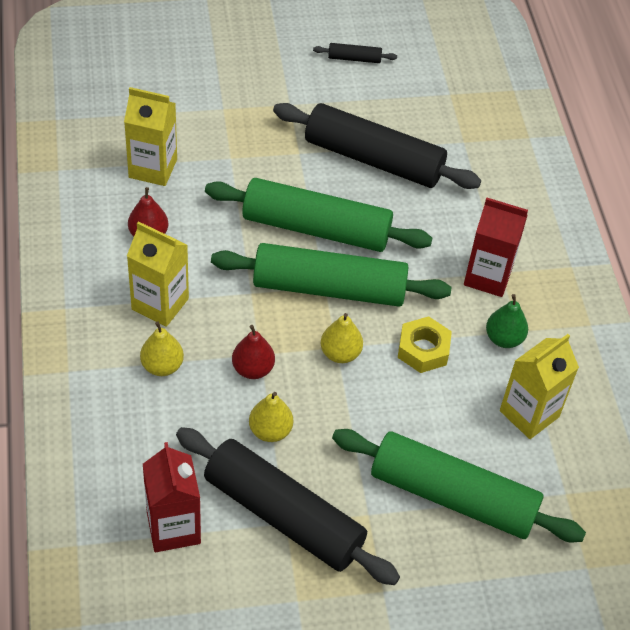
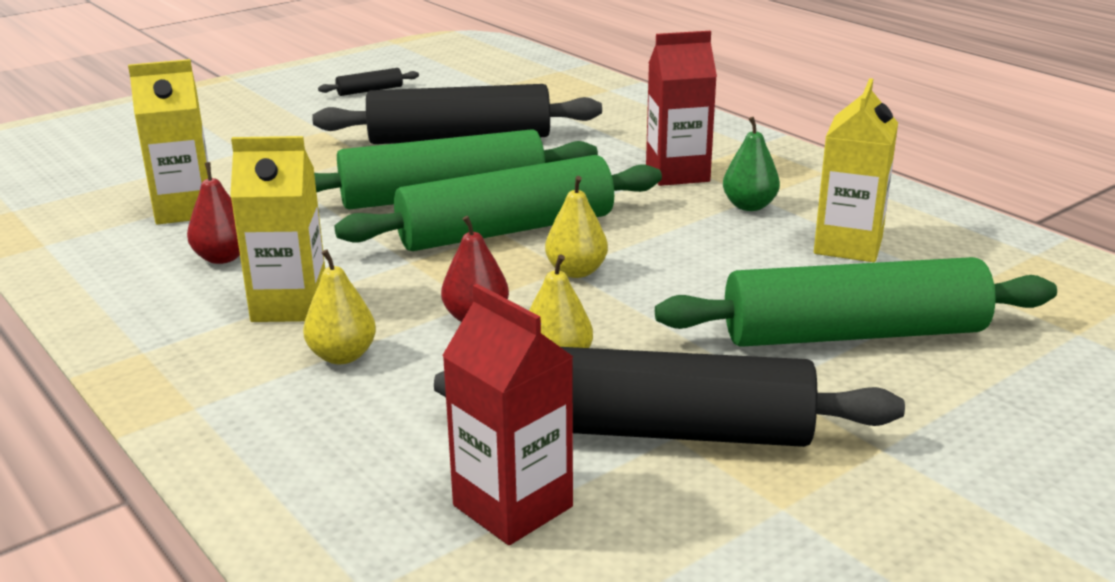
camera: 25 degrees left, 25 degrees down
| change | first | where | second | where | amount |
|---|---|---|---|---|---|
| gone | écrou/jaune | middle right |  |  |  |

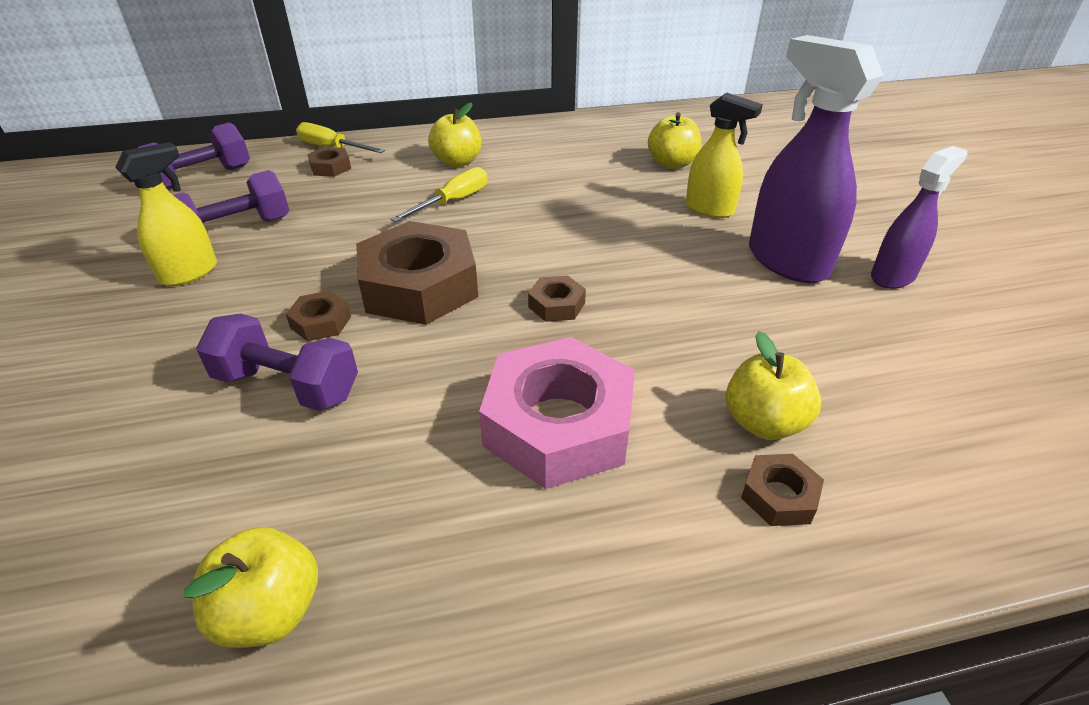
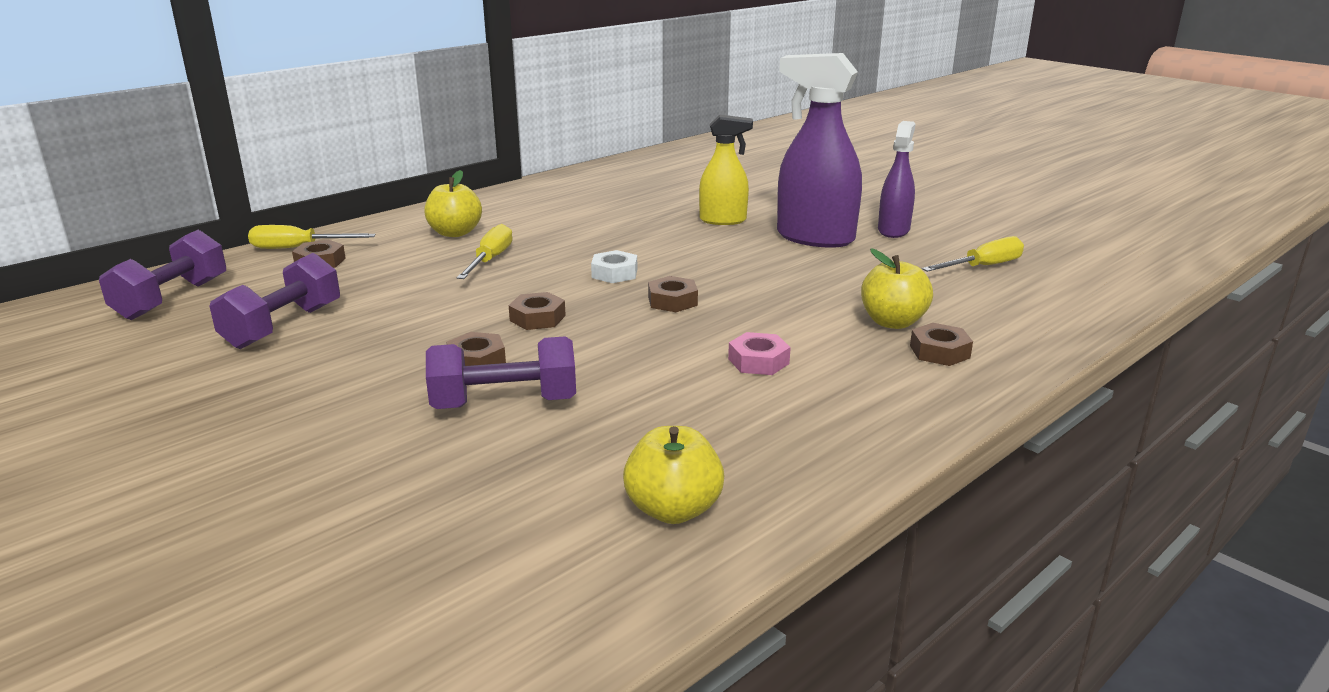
camera: 30 degrees left, 15 degrees down
| change | first | where | second | where | amount |
|---|---|---|---|---|---|
| gone | vaporisateur/jaune (no. 1 from left) | top left |  |  |  |
| gone | pomme/jaune (no. 3 from left) | top centre |  |  |  |
| new |  |  | écrou/blanc | centre |  |
| new |  |  | tournevis/jaune (no. 3 from left) | middle right |  |
| scaled | écrou/marron (no. 3 from left) | centre |  | centre | x0.44 |
| scaled | écrou/rose | centre |  | centre | x0.44 |

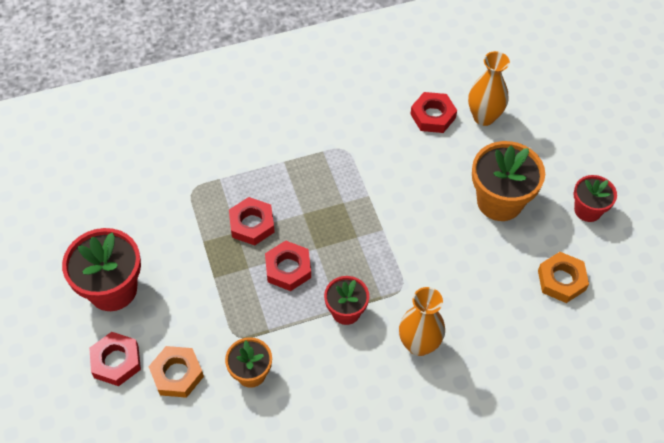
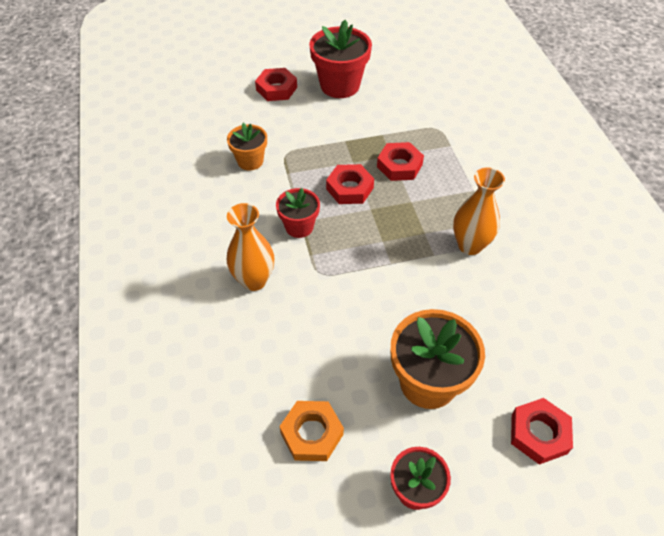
camera: 95 degrees right, 5 degrees down
| change | first | where | second | where | amount |
|---|---|---|---|---|---|
| gone | écrou/orange (no. 1 from left) | bottom left |  |  |  |
| shifted | écrou/rouge (no. 4 from left) | top centre |  | bottom right |  |
| shifted | vase/orange (no. 2 from left) | top right |  | middle right |  |

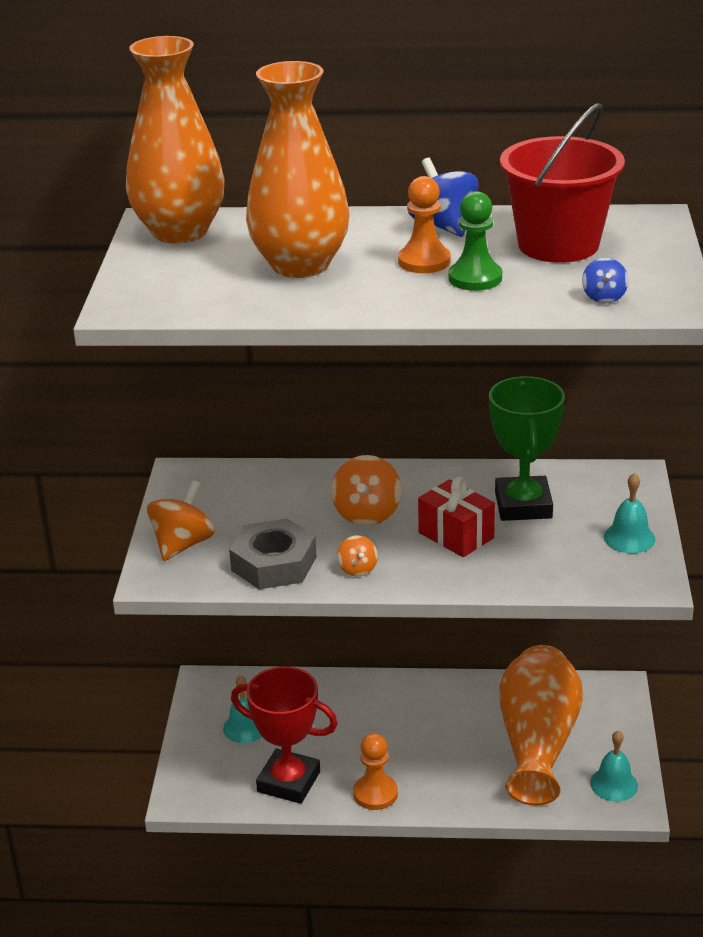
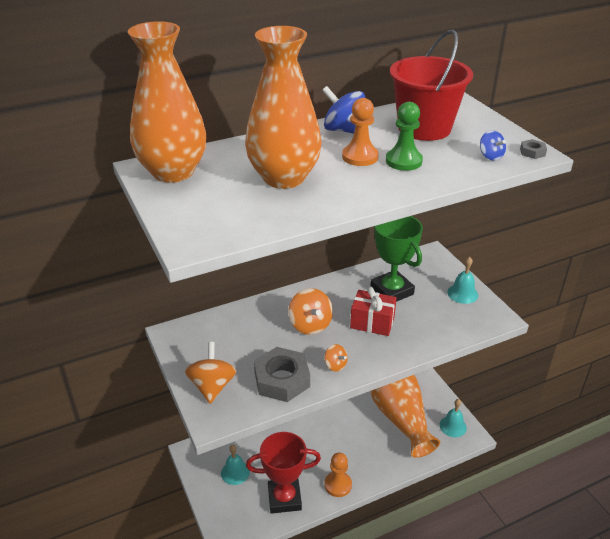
camera: 30 degrees left, 5 degrees up
| change | first | where | second | where | amount |
|---|---|---|---|---|---|
| new |  |  | écrou/gris (no. 2 from left) | top right |  |

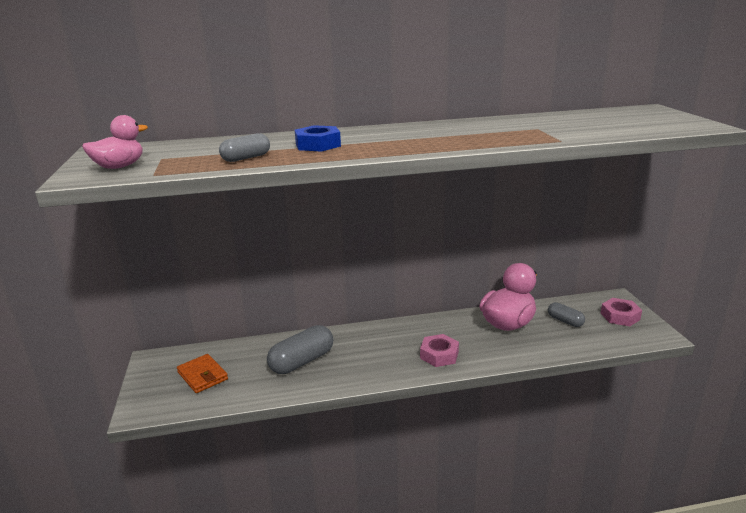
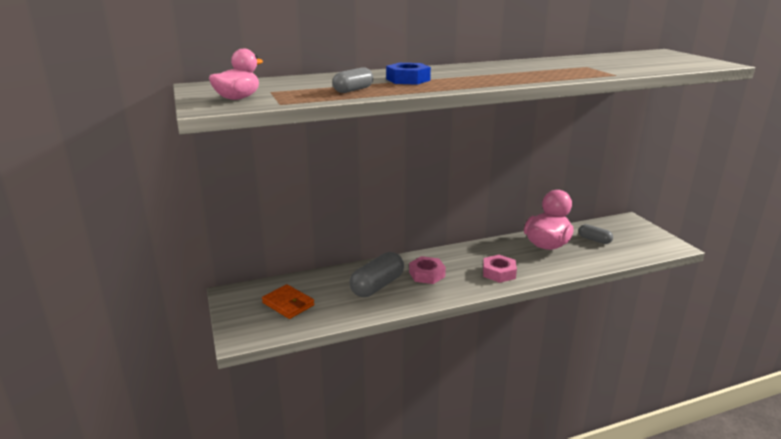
camera: 10 degrees left, 0 degrees up
| change | first | where | second | where | amount |
|---|---|---|---|---|---|
| shifted | écrou/rose (no. 2 from left in the first image) | middle right | écrou/rose (no. 1 from left) | centre |  |

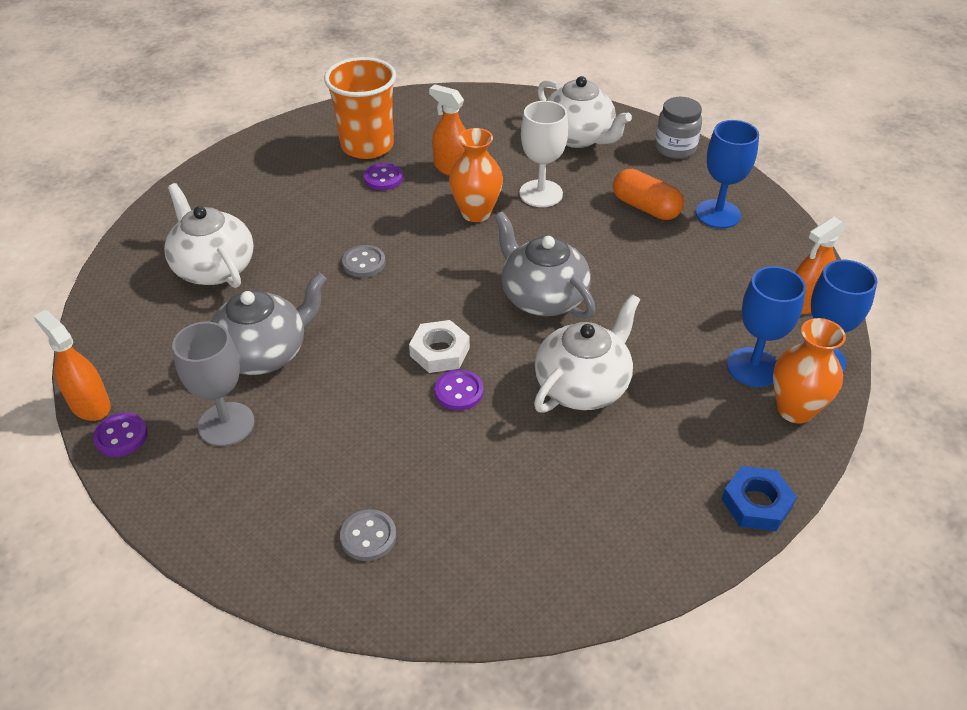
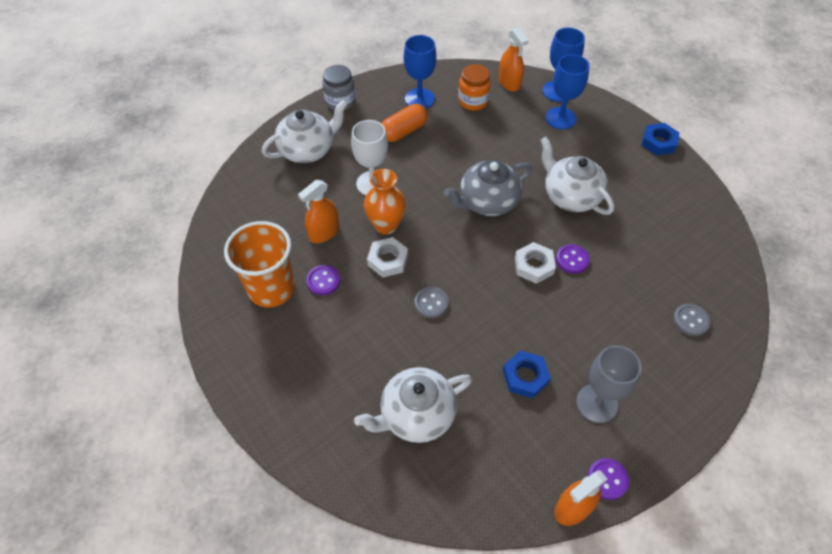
camera: 80 degrees left, 10 degrees up
| change | first | where | second | where | amount |
|---|---|---|---|---|---|
| gone | vase/orange (no. 2 from left) | middle right |  |  |  |
| new |  |  | écrou/blanc (no. 1 from left) | centre |  |
| new |  |  | bocal/orange | top centre |  |
| swapped | théière/gris (no. 1 from left) | middle left | écrou/bleu (no. 1 from left) | bottom centre |  |

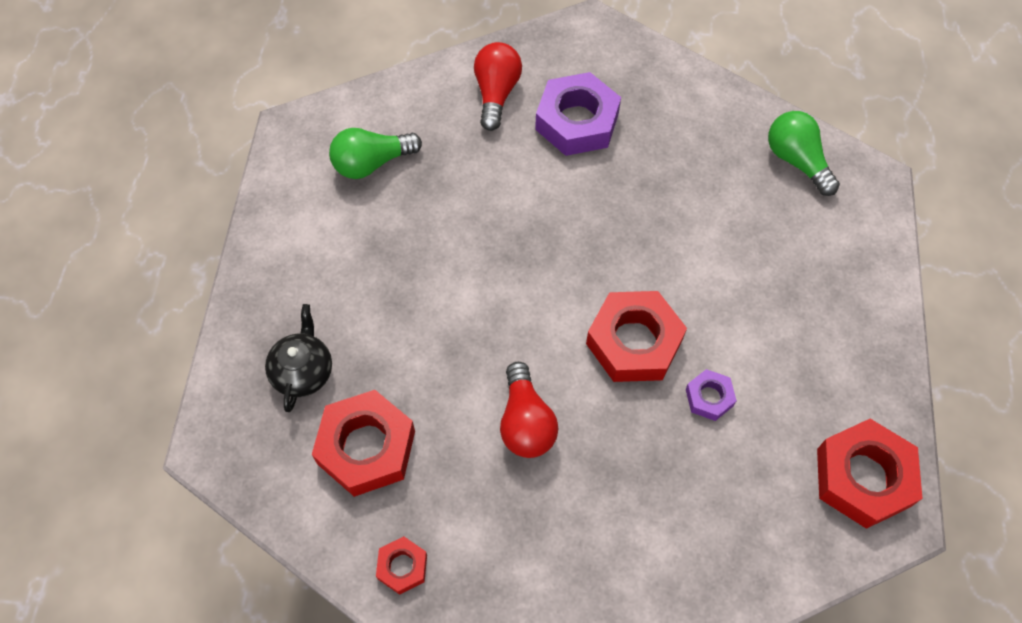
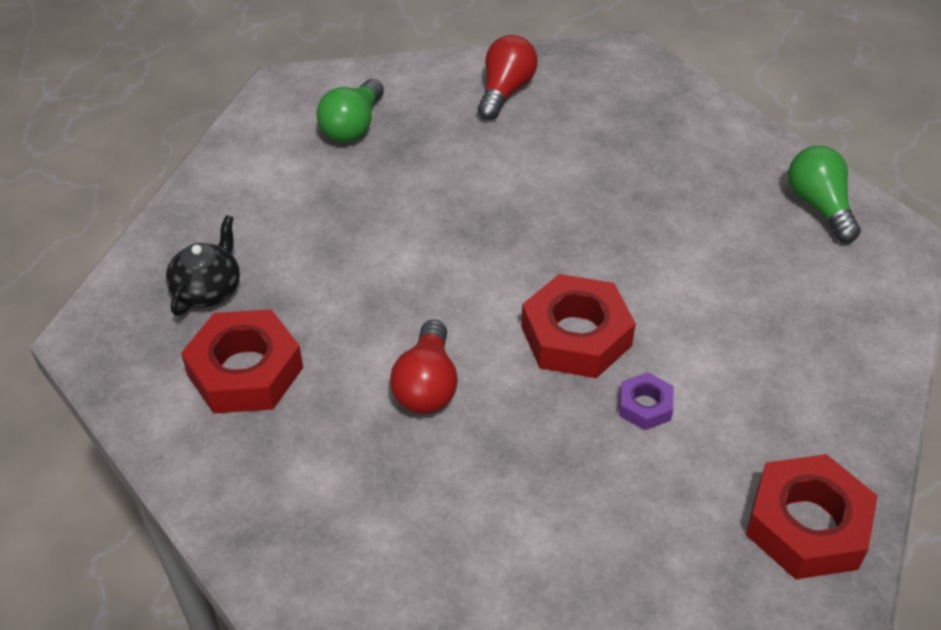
camera: 15 degrees right, 15 degrees down
| change | first | where | second | where | amount |
|---|---|---|---|---|---|
| gone | écrou/rouge (no. 2 from left) | bottom centre |  |  |  |
| gone | écrou/violet (no. 1 from left) | top centre |  |  |  |
| rotated | ampoule/vert (no. 1 from left) | top centre |  | top centre | 60 degrees counterclockwise |

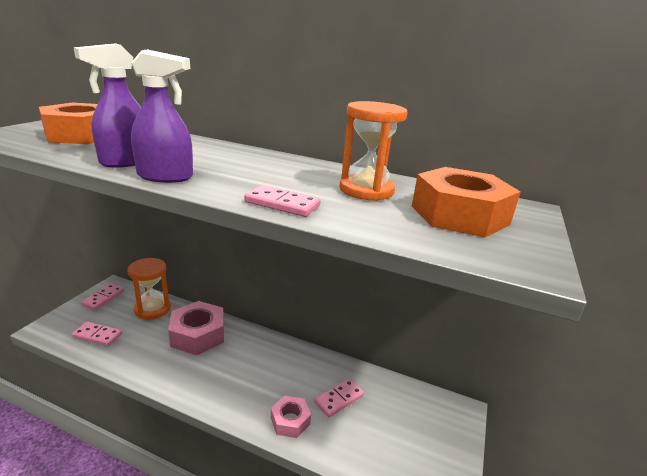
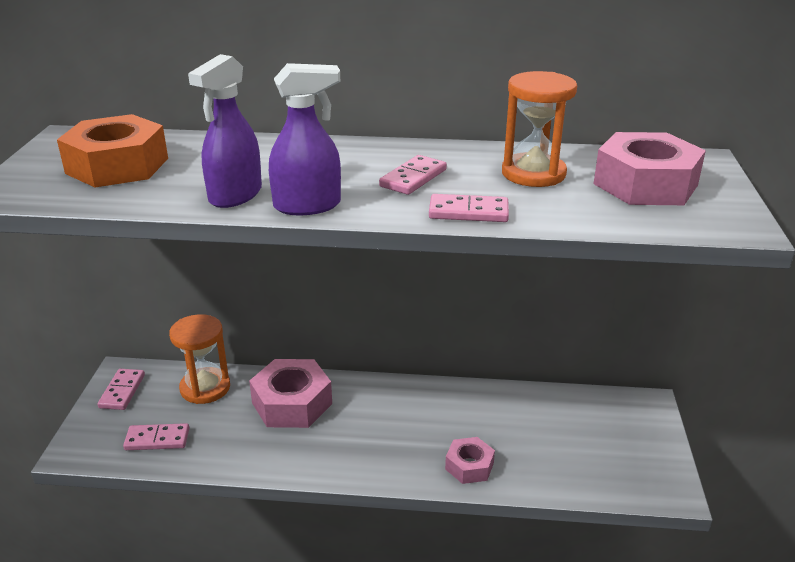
camera: 15 degrees left, 5 degrees up
| change | first | where | second | where | amount |
|---|---|---|---|---|---|
| shifted | domino/rose (no. 4 from left in the first image) | bottom centre | domino/rose (no. 3 from left) | top centre |  |
| repainted | écrou/orange (no. 2 from left) | middle right | écrou/rose (no. 3 from left) | top right |  |

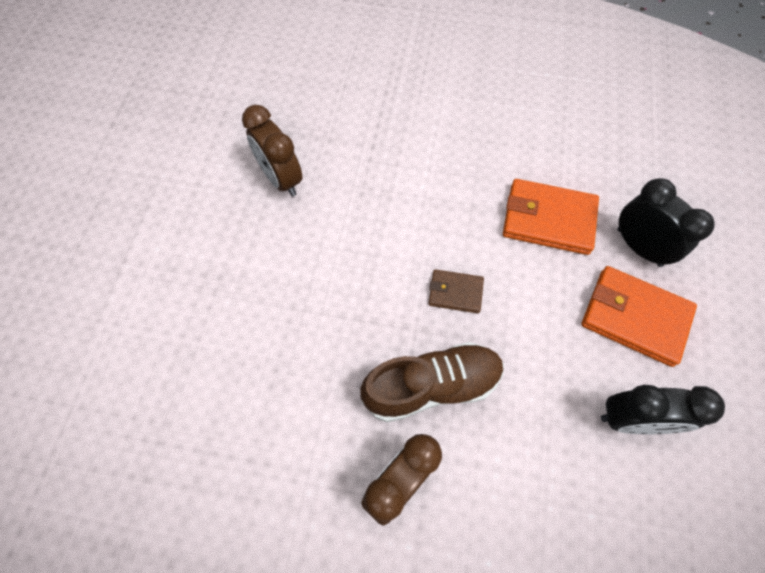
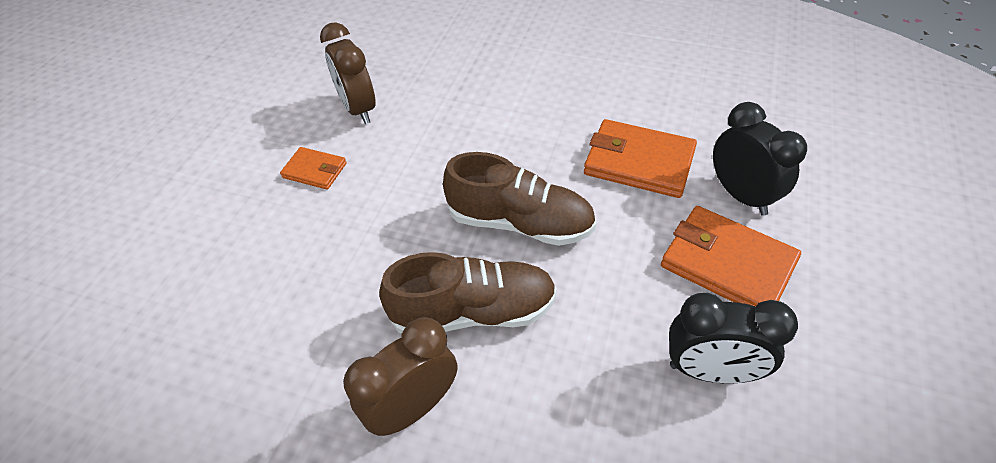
camera: 10 degrees right, 15 degrees down
| change | first | where | second | where | amount |
|---|---|---|---|---|---|
| new |  |  | portefeuille/orange (no. 1 from left) | middle left |  |
| swapped | portefeuille/marron | centre | chaussure/marron (no. 2 from left) | centre |  |

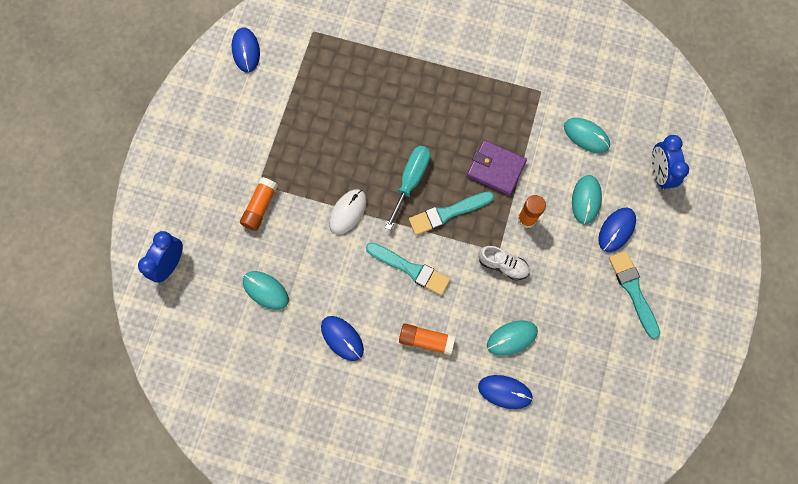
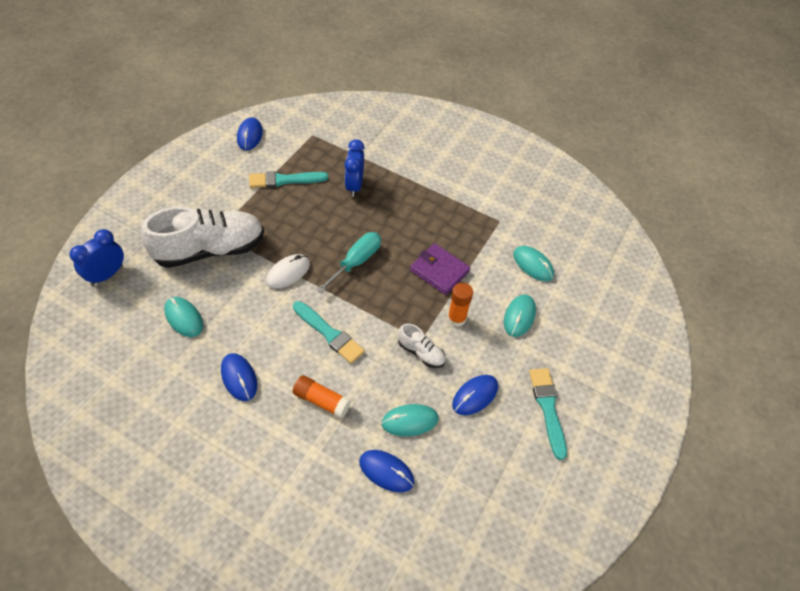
camera: 10 degrees right, 20 degrees down
| change | first | where | second | where | amount |
|---|---|---|---|---|---|
| shifted | pinceau/turquoise (no. 2 from left in the first image) | centre | pinceau/turquoise (no. 1 from left) | top centre |  |
| shifted | souris/bleu (no. 4 from left) | middle right |  | bottom centre |  |
| shifted | réveil/bleu (no. 2 from left) | middle right |  | top centre |  |
| swapped | bâton de colle/orange (no. 1 from left) | middle left | chaussure/blanc (no. 1 from left) | middle left |  |

